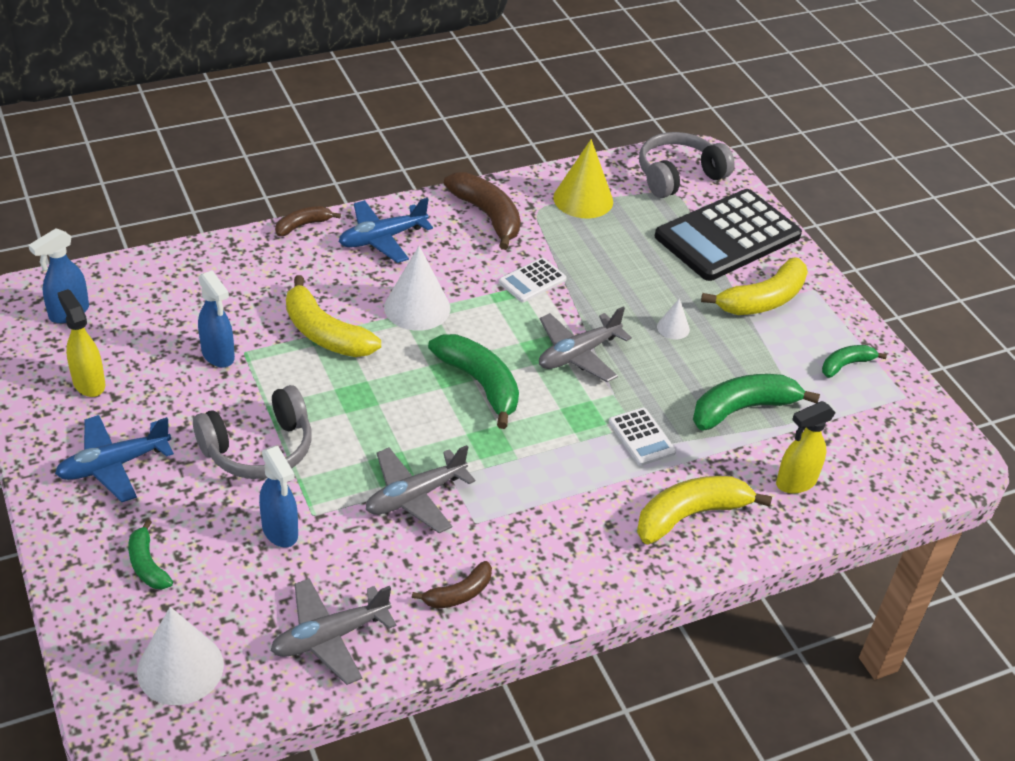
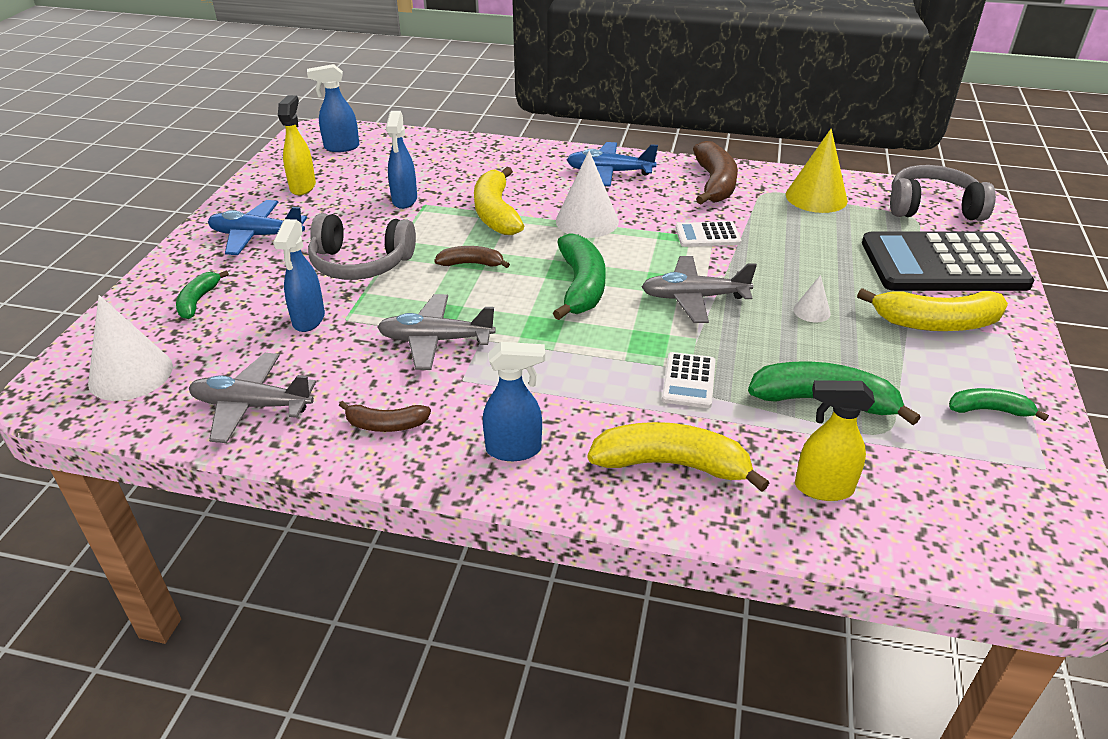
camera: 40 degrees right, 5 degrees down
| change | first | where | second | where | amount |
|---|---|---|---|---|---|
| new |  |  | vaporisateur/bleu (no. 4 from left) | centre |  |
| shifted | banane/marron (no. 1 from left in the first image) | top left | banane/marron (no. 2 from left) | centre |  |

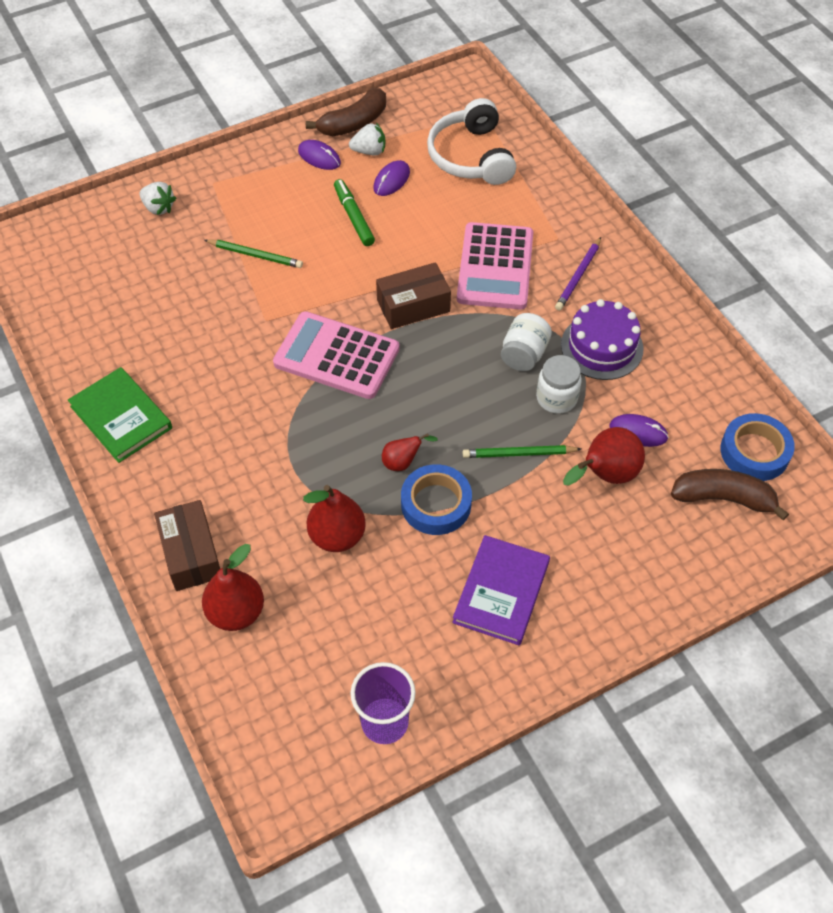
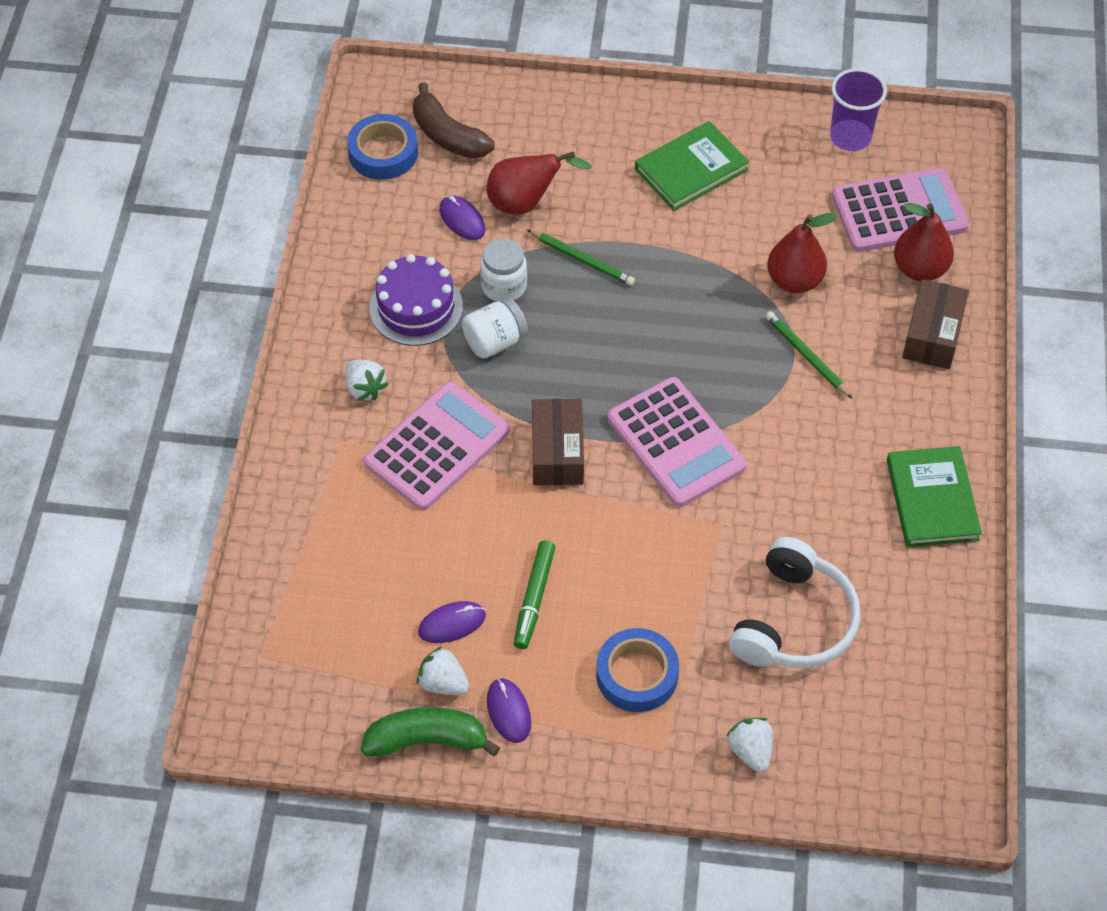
camera: 145 degrees left, 0 degrees up
| change | first | where | second | where | amount |
|---|---|---|---|---|---|
| gone | poire/rouge (no. 3 from left) | centre |  |  |  |
| new |  |  | calculatrice/rose (no. 3 from left) | top right |  |
| shifted | crayon/vert (no. 1 from left in the first image) | top left | crayon/vert (no. 2 from left) | middle right |  |
| shifted | ruban adhésif/bleu (no. 1 from left in the first image) | centre | ruban adhésif/bleu (no. 2 from left) | bottom centre |  |
| shifted | casque audio/blanc | top centre |  | middle right |  |
| swapped | crayon/violet | top right | fraise/blanc (no. 1 from left) | middle left |  |
| repainted | banane/marron (no. 1 from left) | top centre | banane/vert | bottom centre |  |
| repainted | livre/violet | centre | livre/vert (no. 1 from left) | top centre |  |
| rotated | boîte/marron (no. 2 from left in the first image) | top centre | boîte/marron (no. 1 from left) | centre | 75 degrees clockwise |

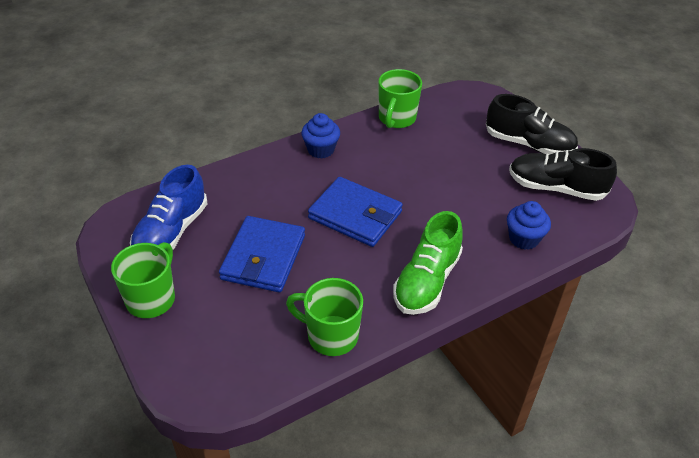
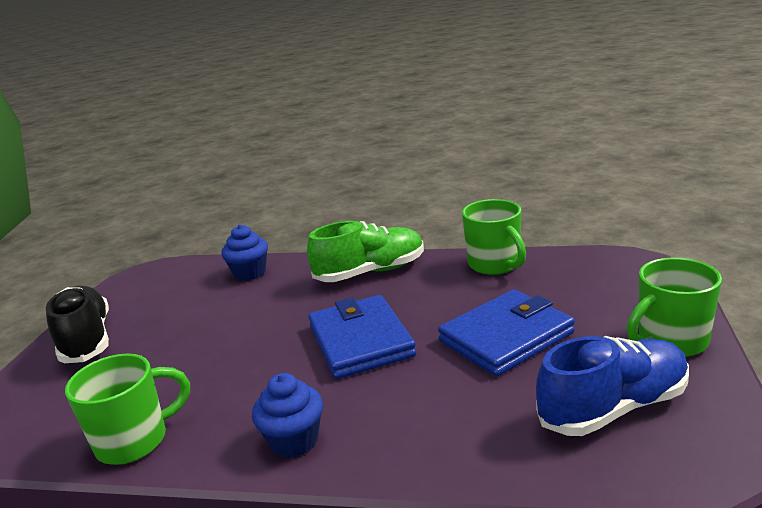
camera: 135 degrees left, 20 degrees down
| change | first | where | second | where | amount |
|---|---|---|---|---|---|
| gone | chaussure/noir (no. 2 from left) | middle right |  |  |  |

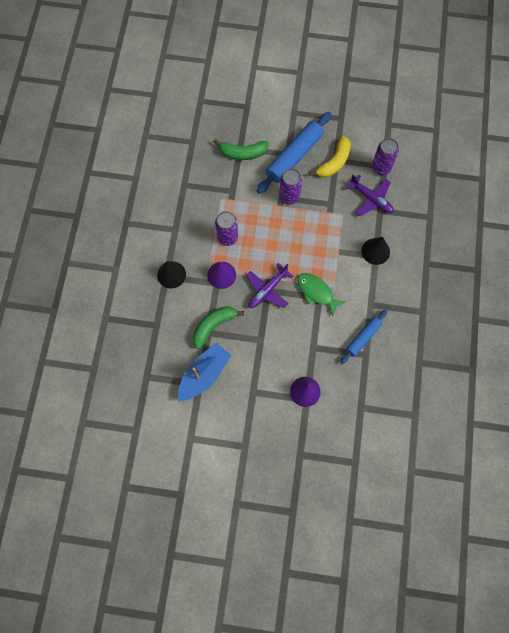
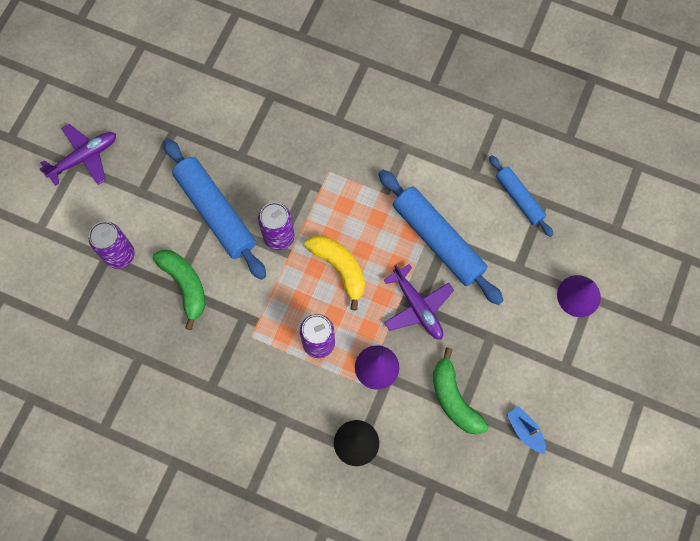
camera: 75 degrees left, 0 degrees up
| change | first | where | second | where | amount |
|---|---|---|---|---|---|
| gone | cône/noir (no. 2 from left) | middle right |  |  |  |
| shifted | banane/jaune | top centre |  | centre |  |
| shifted | avion/violet (no. 2 from left in the first image) | top right | avion/violet (no. 1 from left) | top left |  |
| shifted | canette/violet (no. 3 from left in the first image) | top right | canette/violet (no. 1 from left) | middle left |  |
| swapped | poisson/vert | centre | rouleau à pâtisserie/bleu (no. 2 from left) | centre |  |
| rotated | banane/vert (no. 2 from left in the first image) | top centre | banane/vert (no. 1 from left) | middle left | 45 degrees counterclockwise |
| scaled | bateau/bleu | centre |  | bottom right | x0.51 |

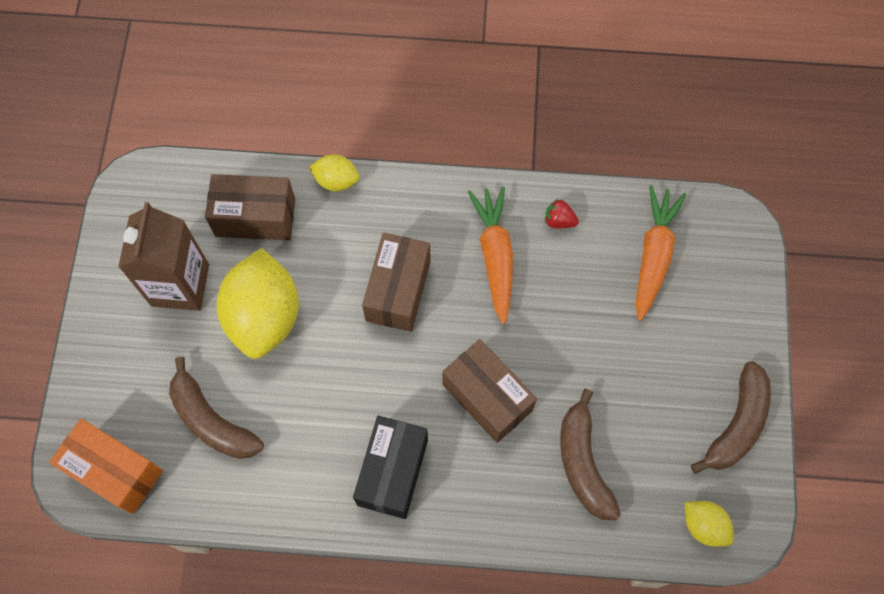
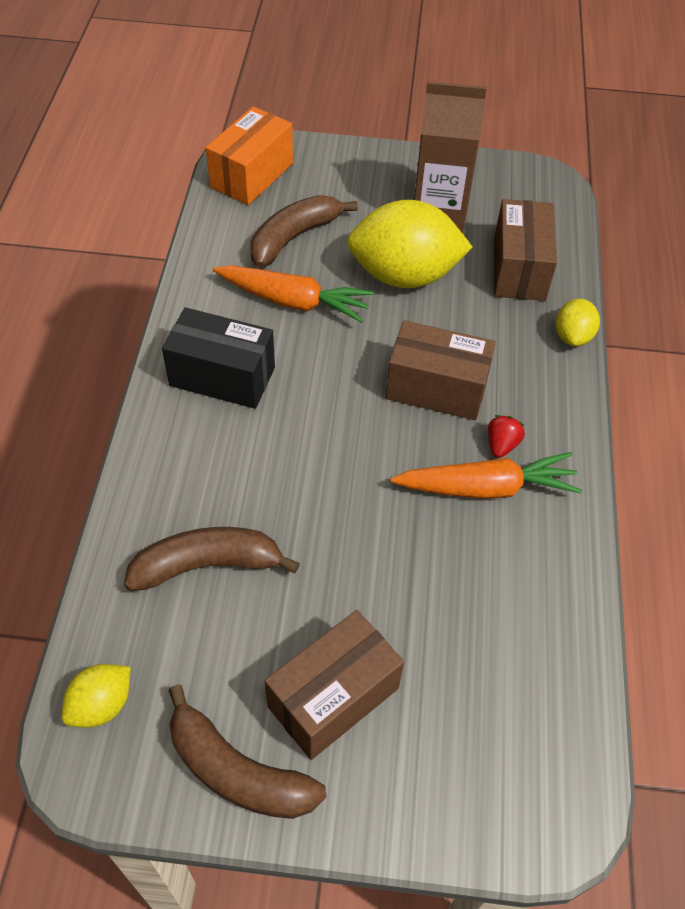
camera: 90 degrees right, 15 degrees down
| change | first | where | second | where | amount |
|---|---|---|---|---|---|
| shifted | boîte/marron (no. 3 from left in the first image) | centre | boîte/marron (no. 1 from left) | bottom centre |  |
| shifted | fraise/rouge | centre |  | middle right |  |
| shifted | carotte/orange (no. 2 from left in the first image) | middle right | carotte/orange (no. 1 from left) | top centre |  |

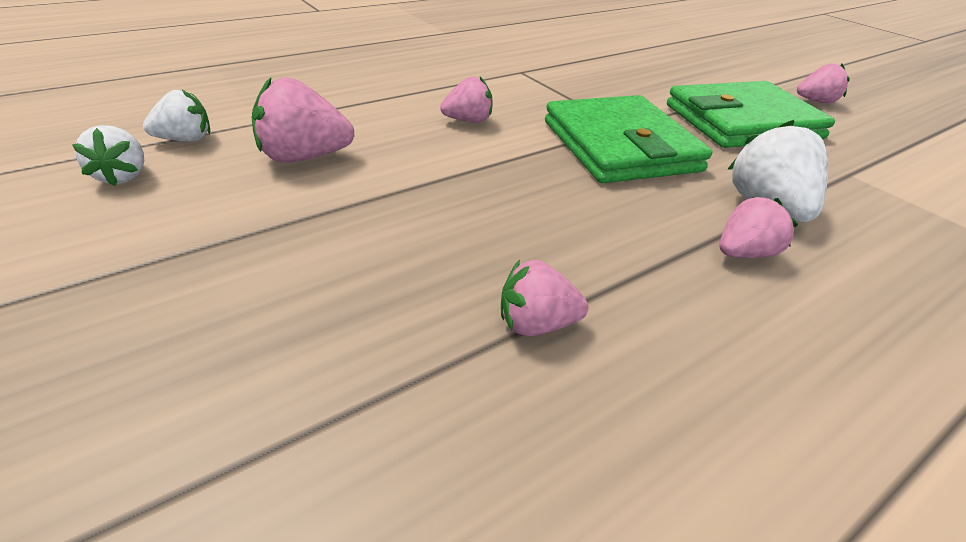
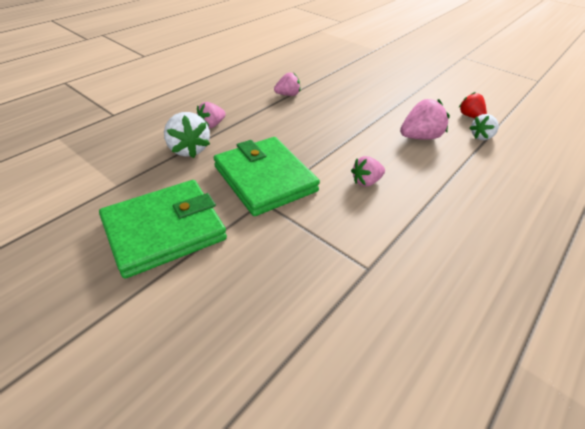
camera: 165 degrees right, 5 degrees up
| change | first | where | second | where | amount |
|---|---|---|---|---|---|
| gone | fraise/rose (no. 5 from left) | top right |  |  |  |
| repainted | fraise/blanc (no. 1 from left) | top left | fraise/rouge | top right |  |

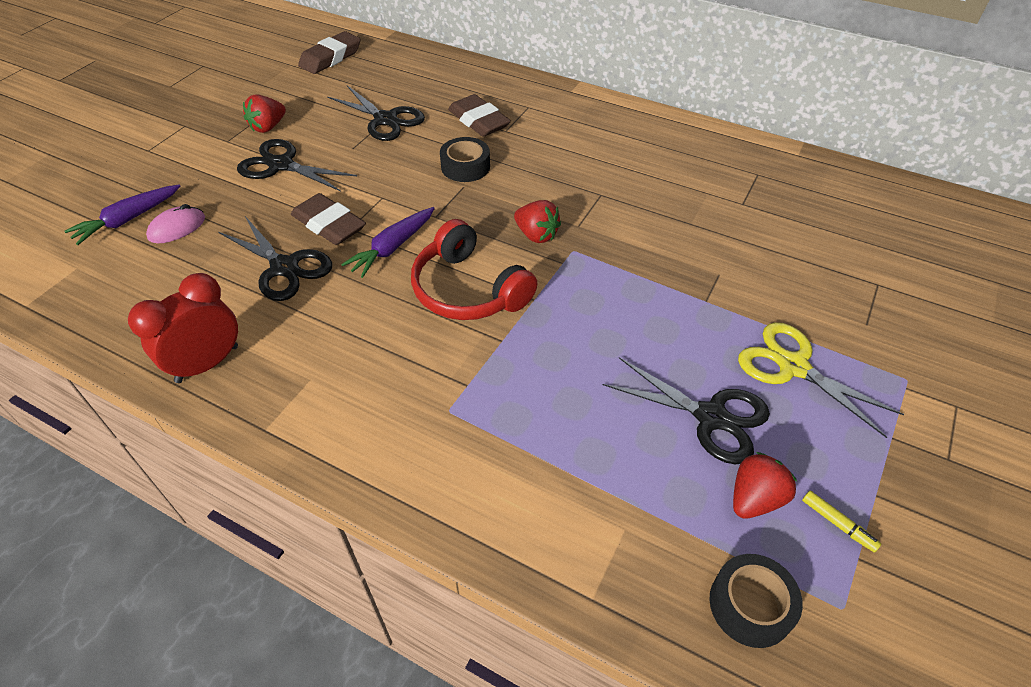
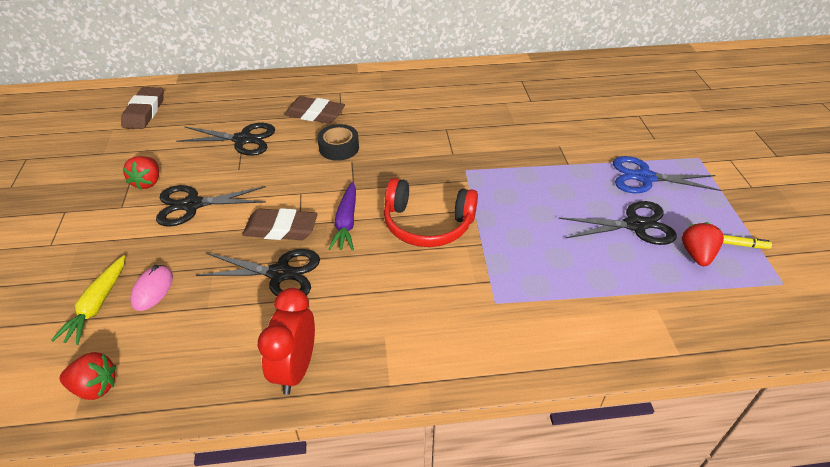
camera: 35 degrees left, 5 degrees down
| change | first | where | second | where | amount |
|---|---|---|---|---|---|
| gone | ruban adhésif/noir (no. 2 from left) | bottom right |  |  |  |
| shifted | fraise/rouge (no. 2 from left in the first image) | top centre | fraise/rouge (no. 1 from left) | bottom left |  |
| repainted | carotte/violet (no. 1 from left) | top left | carotte/jaune | middle left |  |
| repainted | ciseaux/jaune | middle right | ciseaux/bleu | middle right |  |

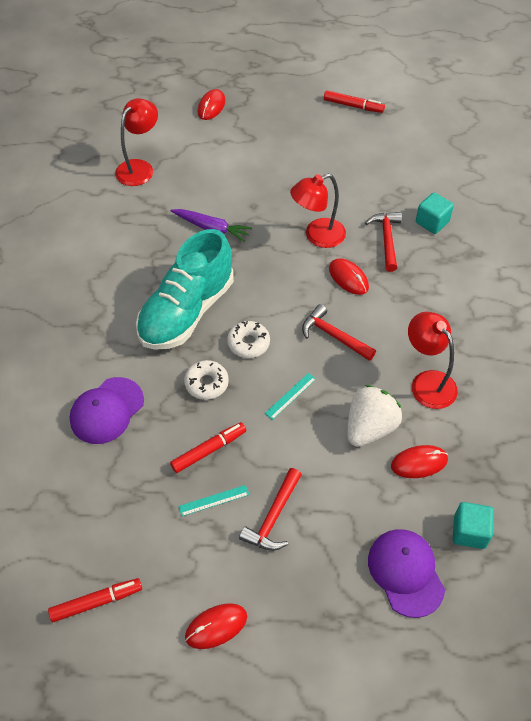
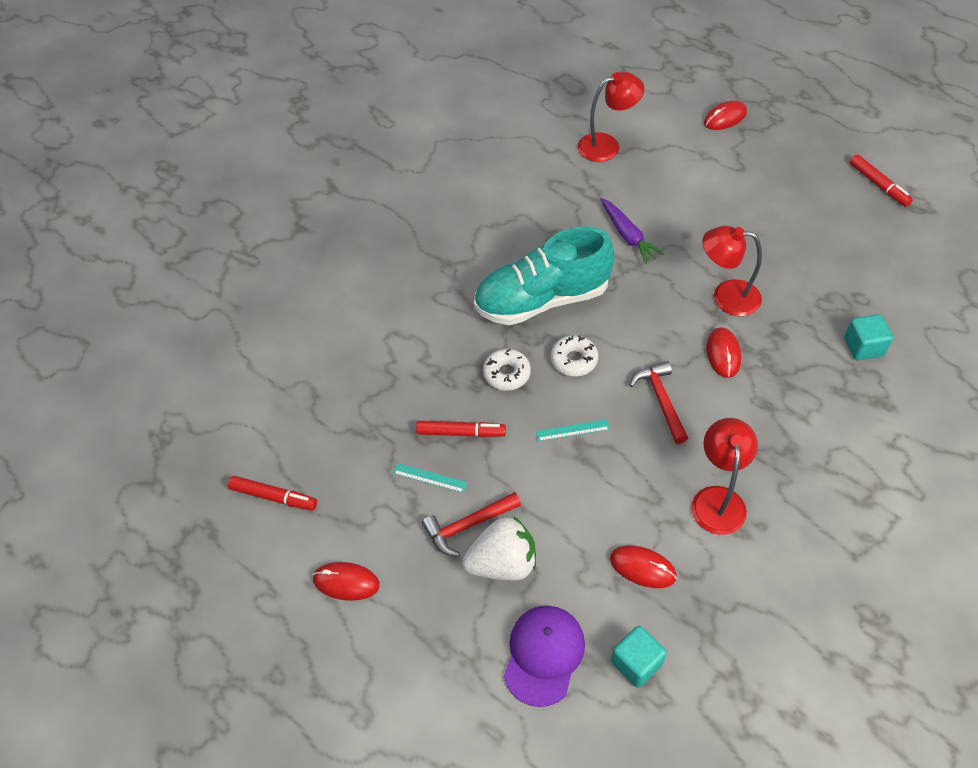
camera: 40 degrees right, 0 degrees up
| change | first | where | second | where | amount |
|---|---|---|---|---|---|
| gone | casquette/violet (no. 1 from left) | middle left |  |  |  |
| gone | marteau/rouge (no. 3 from left) | middle right |  |  |  |
| shifted | fraise/blanc | middle right |  | bottom centre |  |

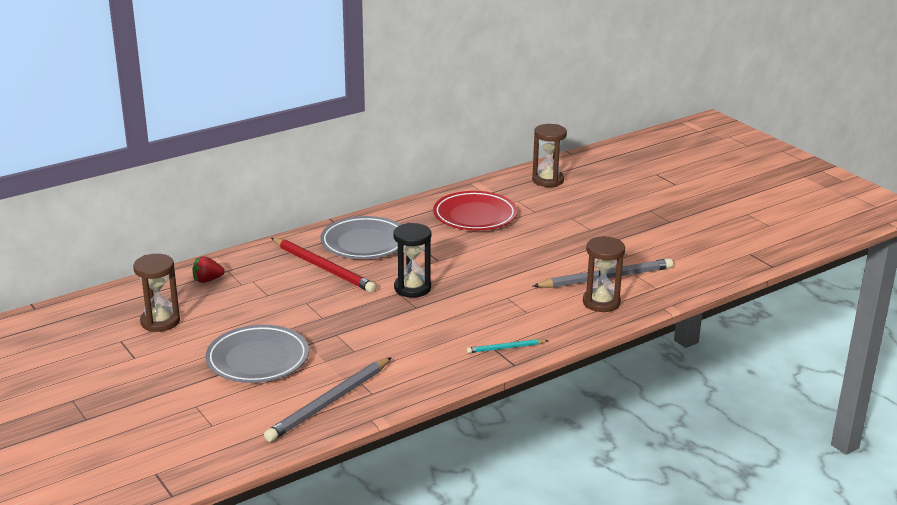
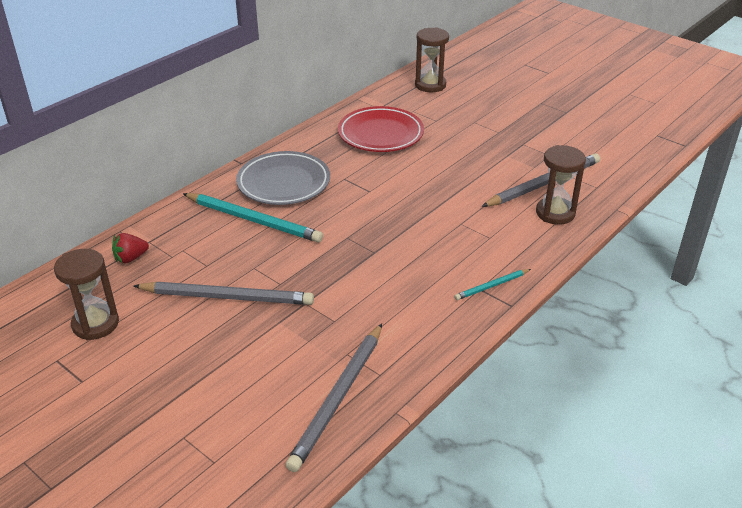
camera: 15 degrees left, 10 degrees up
| change | first | where | second | where | amount |
|---|---|---|---|---|---|
| gone | assiette/gris (no. 1 from left) | bottom left |  |  |  |
| gone | sablier/noir | centre |  |  |  |
| new |  |  | crayon/gris (no. 1 from left) | middle left |  |
| repainted | crayon/rouge | centre | crayon/turquoise (no. 1 from left) | centre |  |

